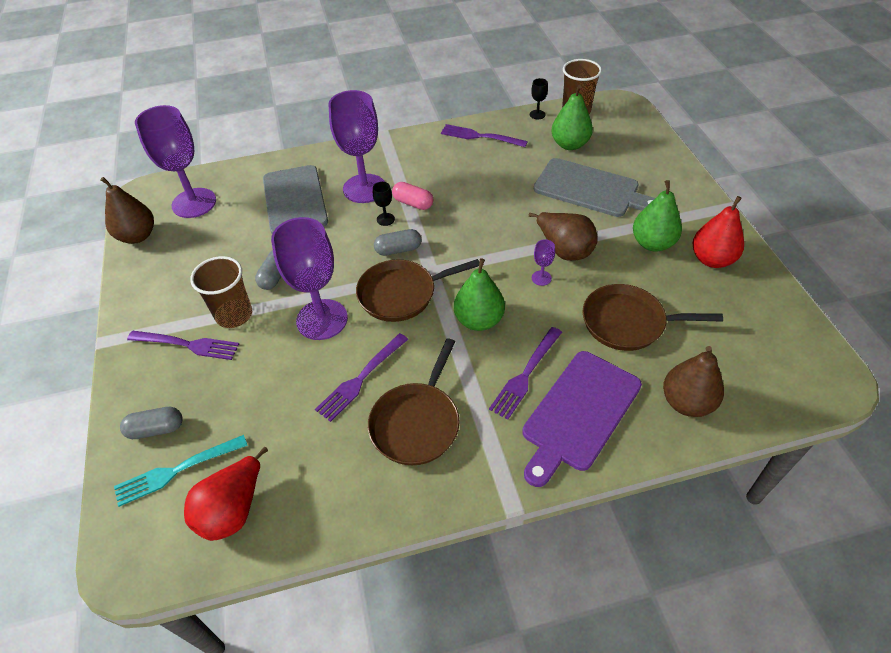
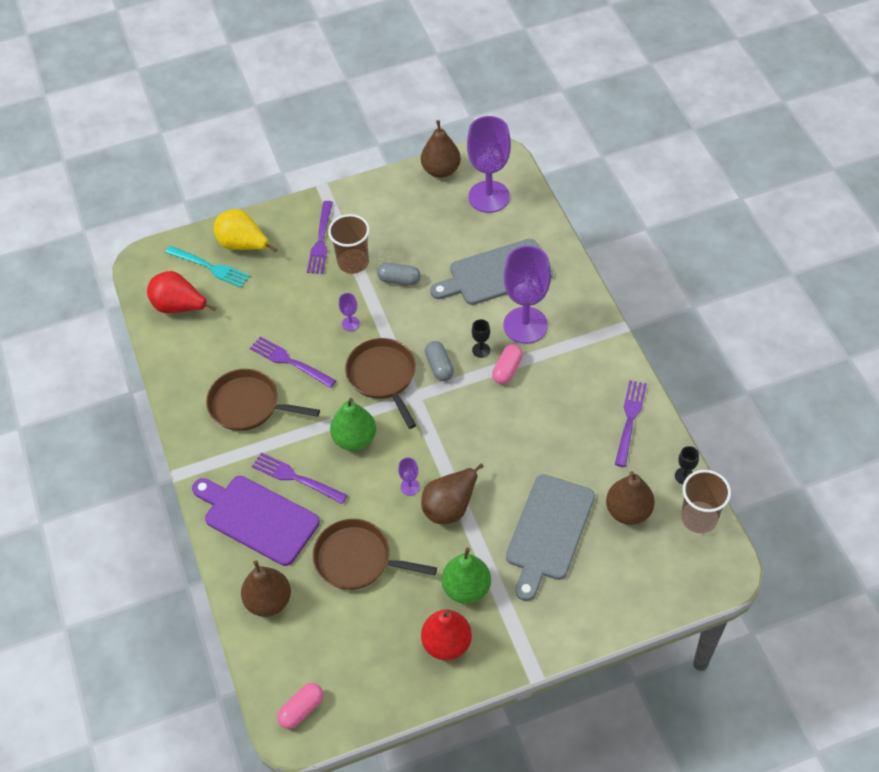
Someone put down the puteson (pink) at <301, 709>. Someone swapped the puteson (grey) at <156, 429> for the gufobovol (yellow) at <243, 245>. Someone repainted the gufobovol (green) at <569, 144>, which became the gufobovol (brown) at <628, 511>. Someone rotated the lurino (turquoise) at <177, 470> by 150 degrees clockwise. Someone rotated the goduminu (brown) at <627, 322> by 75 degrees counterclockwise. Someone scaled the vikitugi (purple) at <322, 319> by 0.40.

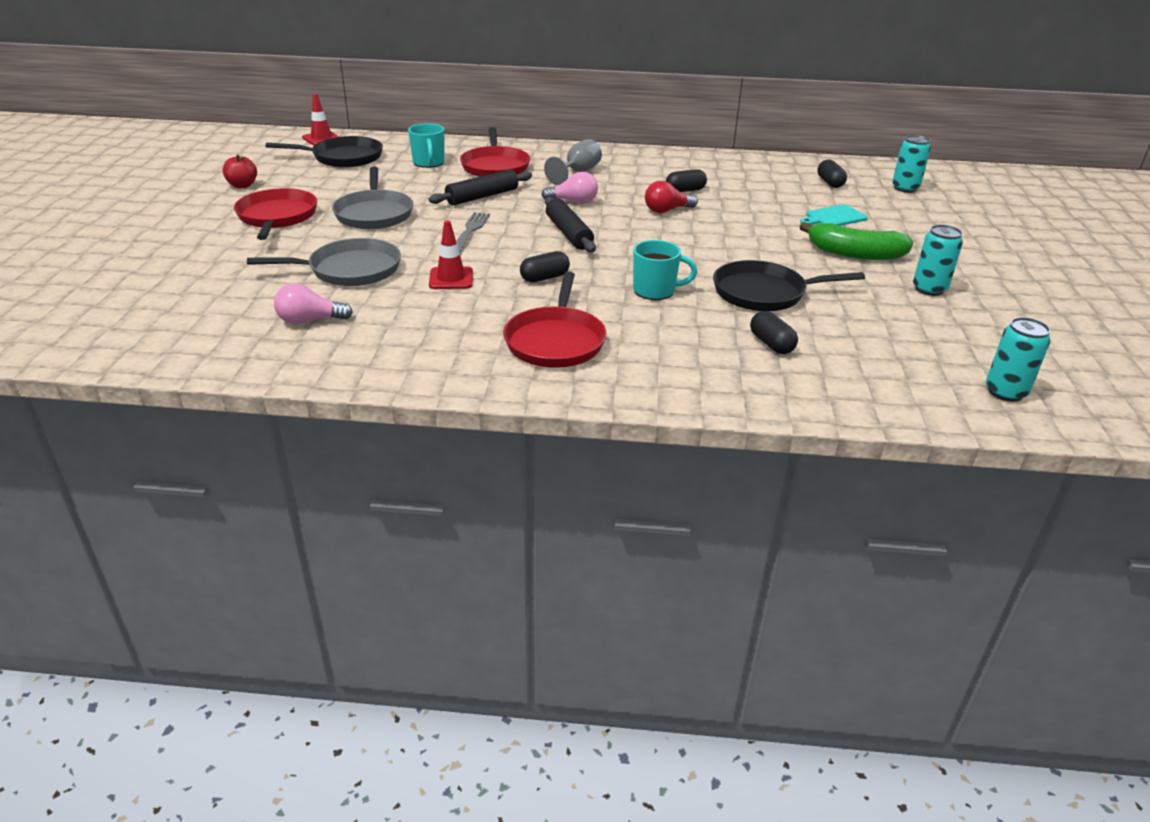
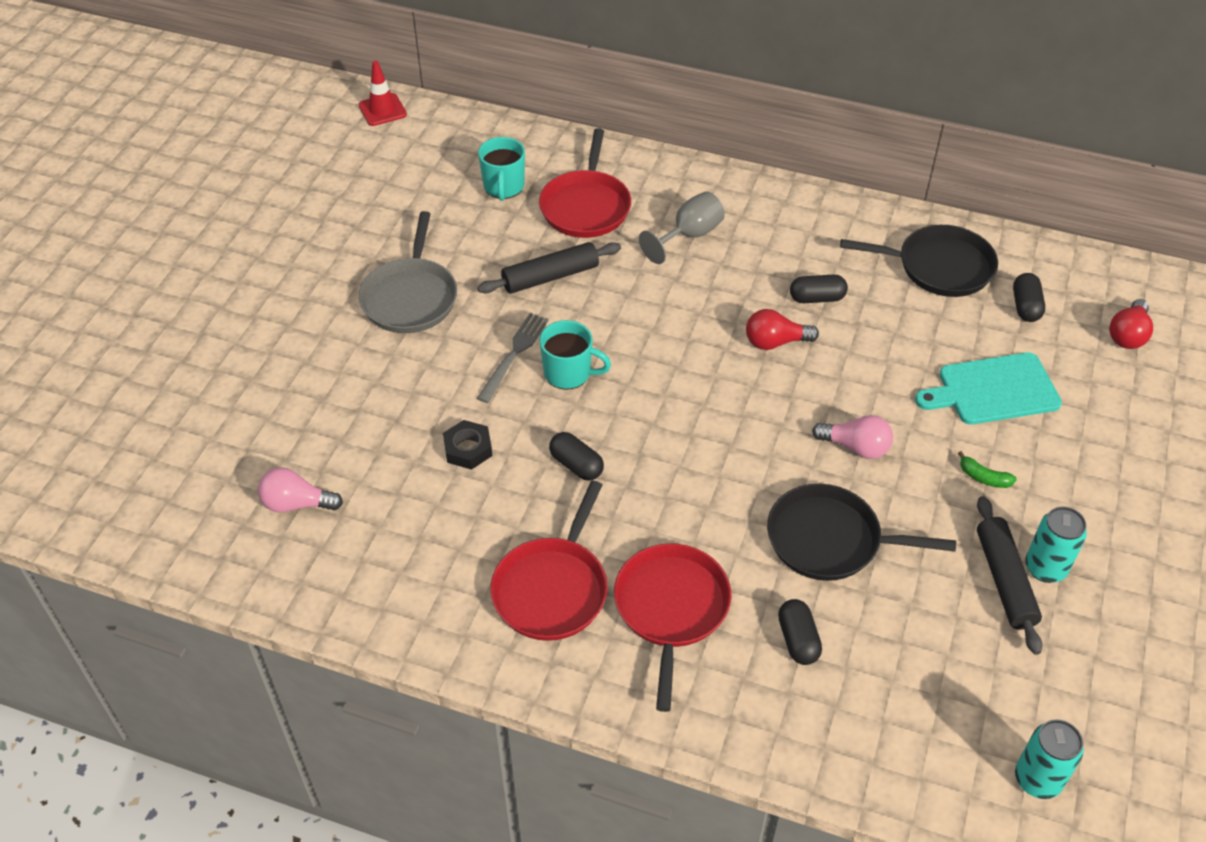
Someone took away the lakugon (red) at <242, 185>. Someone took away the goduminu (grey) at <350, 270>. Someone carried the goduminu (red) from <277, 217> to <671, 608>. Someone carried the goduminu (black) from <344, 157> to <939, 267>. Someone carried the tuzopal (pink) from <573, 202> to <855, 447>. Someone carried the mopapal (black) from <569, 233> to <1005, 580>. Someone carried the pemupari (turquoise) from <655, 291> to <569, 373>. Someone swapped the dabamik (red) at <451, 278> for the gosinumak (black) at <468, 449>. Someone swapped the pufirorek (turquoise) at <905, 188> for the tuzopal (red) at <1128, 335>. Someone rotated the puteson (black) at <544, 278> by 60 degrees clockwise. Someone scaled the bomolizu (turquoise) at <834, 217> by 1.52. Someone scaled the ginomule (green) at <855, 254> by 0.43.

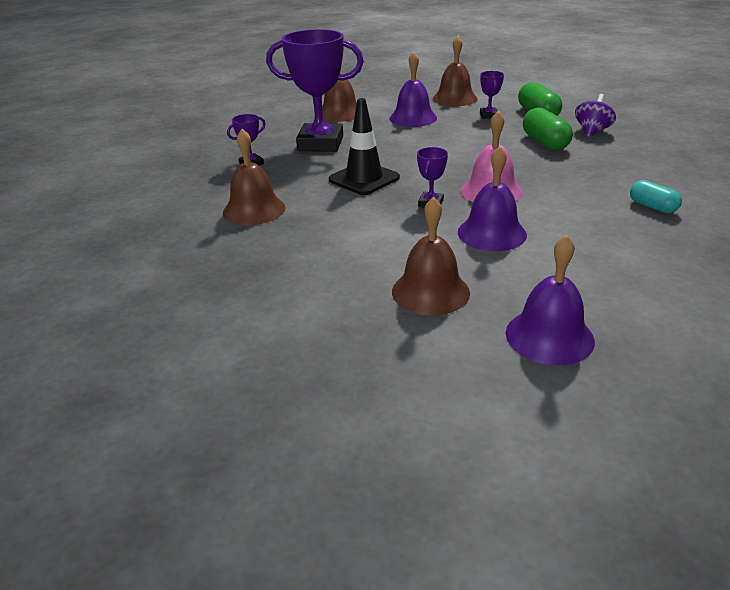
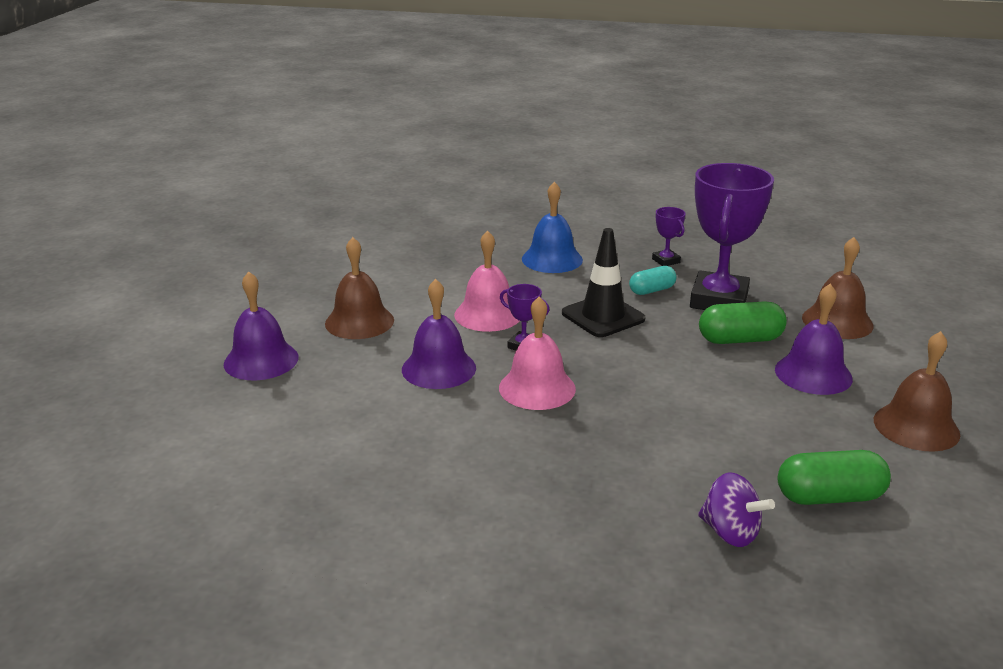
Someone took away the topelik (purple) at <488, 115>. Someone put down the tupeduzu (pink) at <488, 314>. Someone carried the puteson (green) from <545, 142> to <740, 339>. Someone carried the puteson (turquoise) from <652, 207> to <652, 290>. Someone repainted the tupeduzu (brown) at <254, 210>, which became the tupeduzu (blue) at <552, 259>.

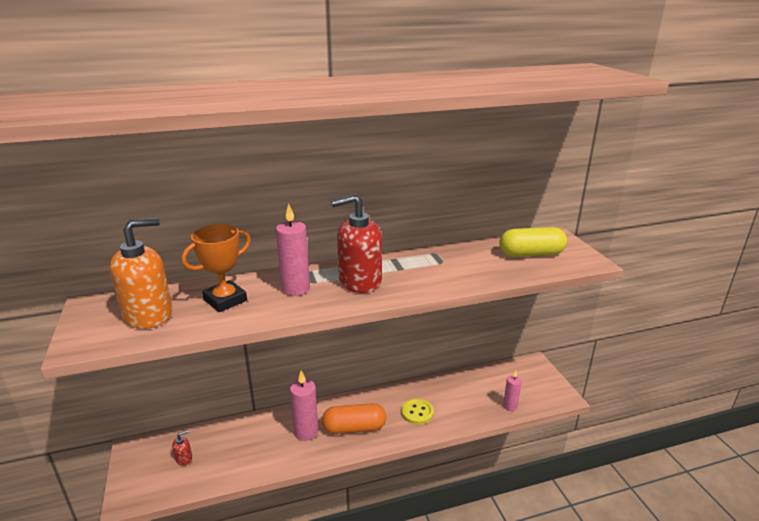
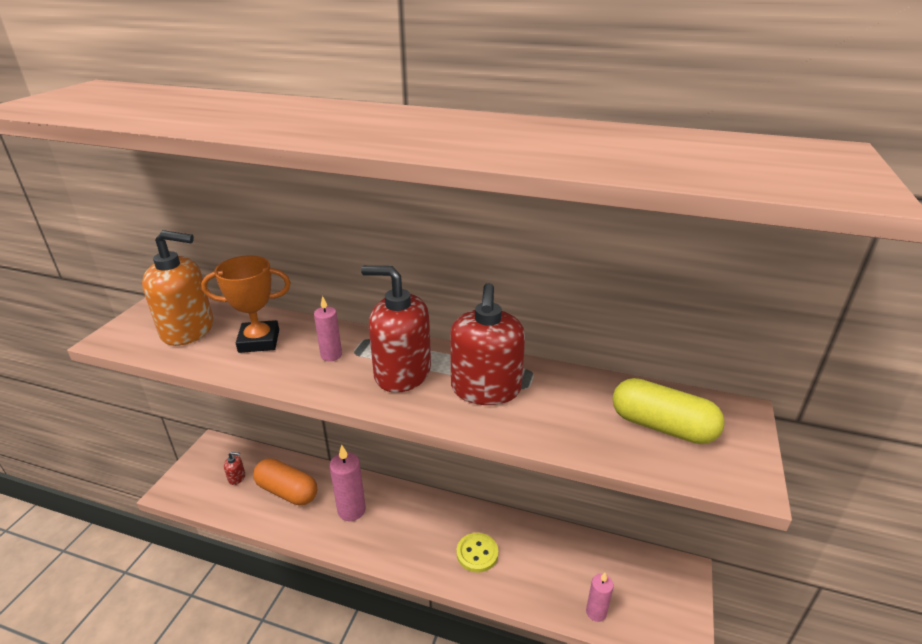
Someone put down the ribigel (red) at <485, 389>. Someone carried the puteson (orange) from <354, 428> to <287, 491>. Someone scaled the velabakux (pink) at <296, 289> by 0.62.

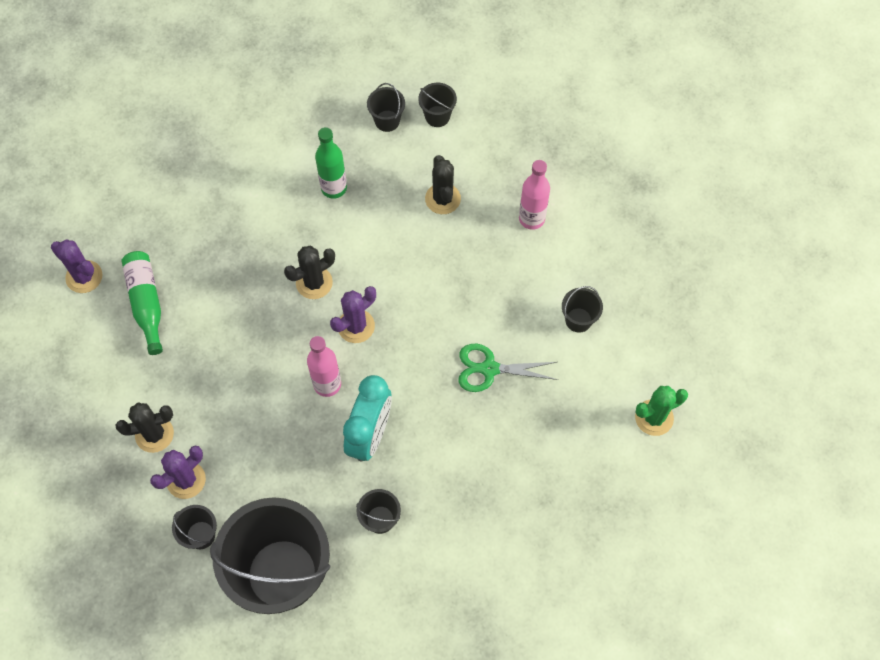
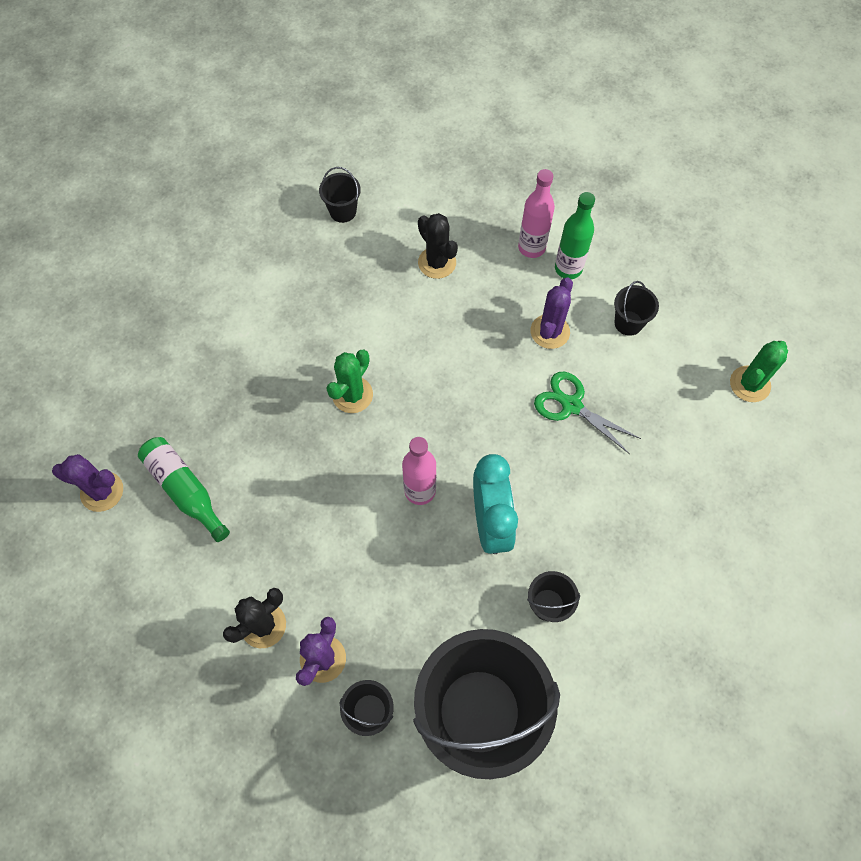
Someone took away the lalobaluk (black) at <437, 116>. Someone carried the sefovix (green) from <334, 188> to <568, 269>. Someone carried the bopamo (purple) from <356, 326> to <550, 331>. Someone repainted the bopamo (black) at <314, 283>, which became the bopamo (green) at <352, 395>. Someone rotated the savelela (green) at <489, 369> by 60 degrees clockwise.

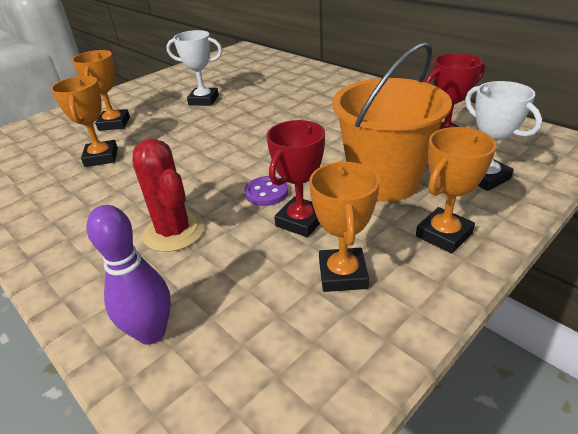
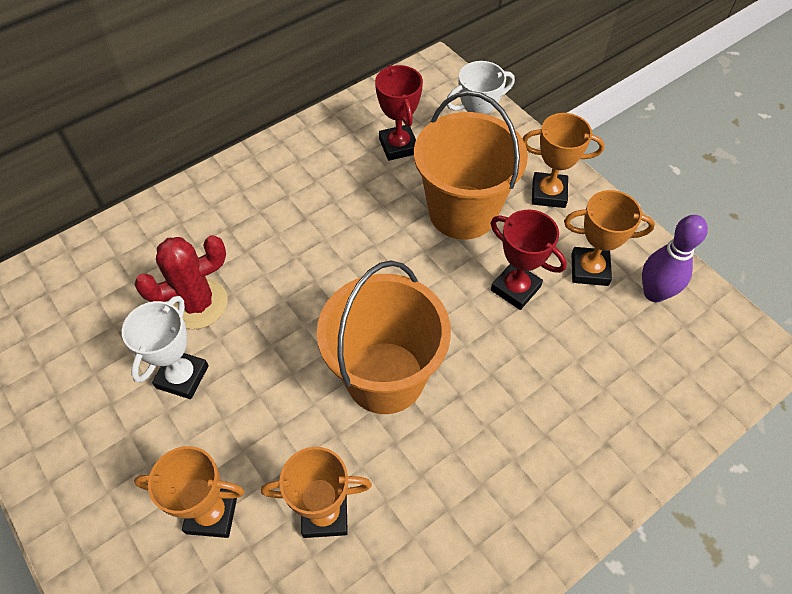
Someone took away the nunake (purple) at <266, 192>. Someone put down the lalobaluk (orange) at <385, 377>. Someone carried the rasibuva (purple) from <151, 332> to <654, 293>. Someone carried the bopamo (red) from <174, 232> to <197, 304>. Someone rotated the topelik (orange) at <443, 234> by 45 degrees counterclockwise.

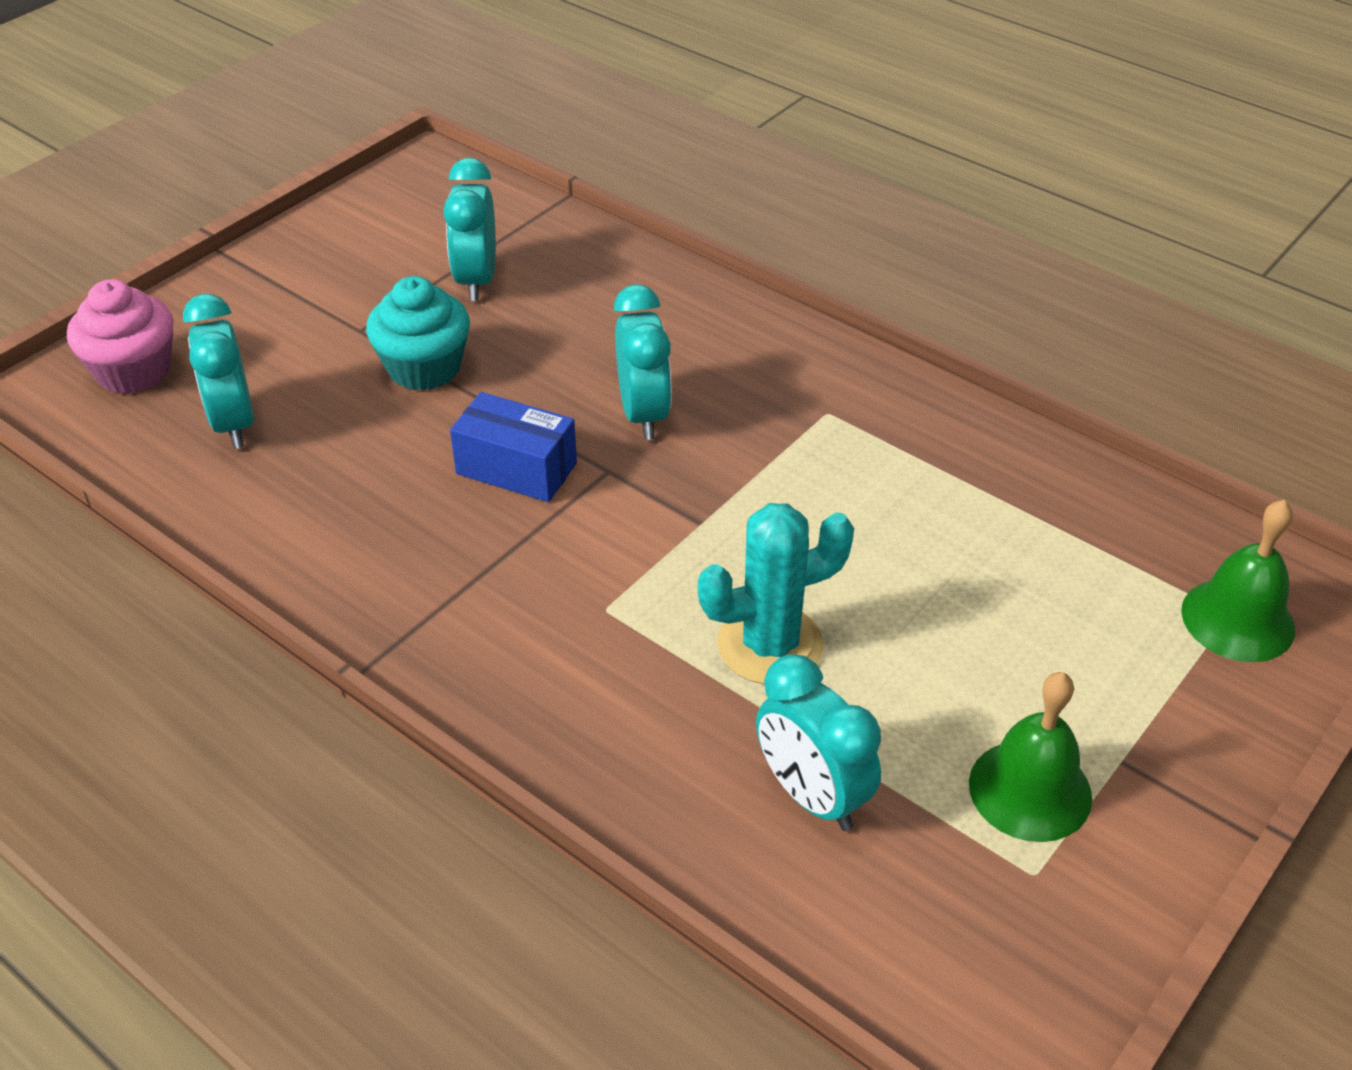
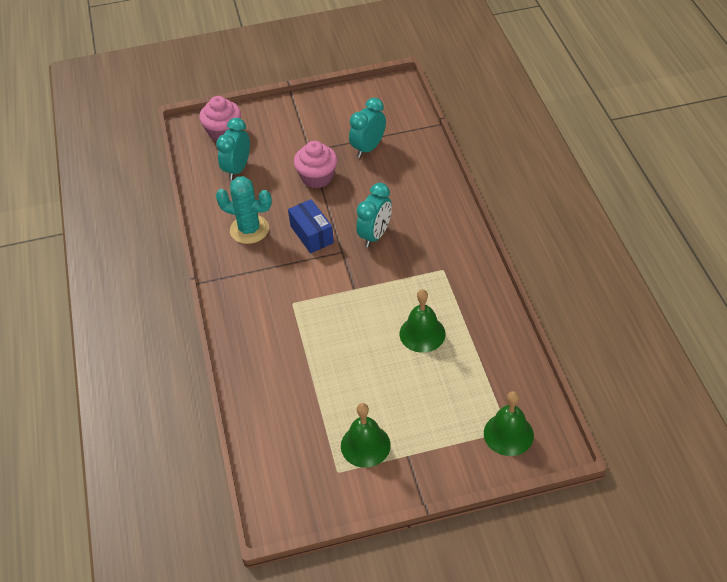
Someone took away the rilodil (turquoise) at <812, 796>. Someone put down the tupeduzu (green) at <422, 333>. Someone carried the bopamo (turquoise) from <770, 645> to <249, 229>. Someone repainted the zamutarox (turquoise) at <424, 368>, which became the zamutarox (pink) at <317, 177>.

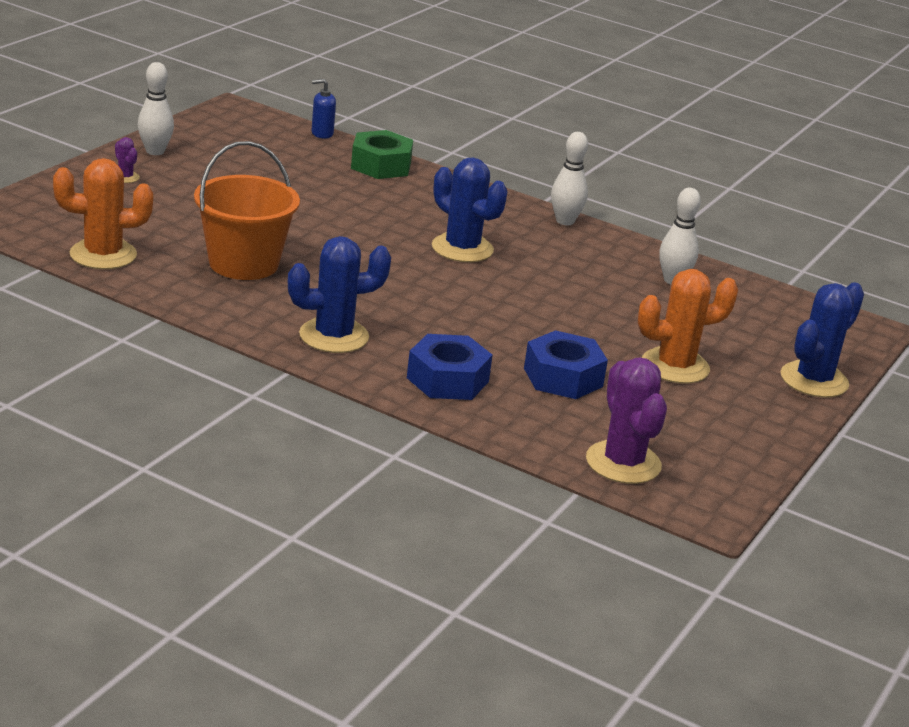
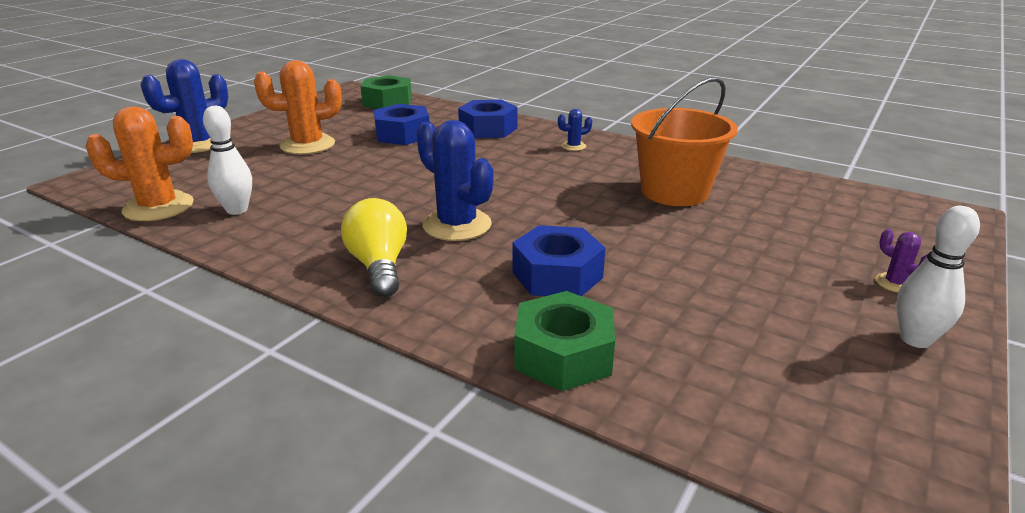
Someone took away the ribigel (blue) at <322, 134>. Someone took away the rasibuva (white) at <565, 221>. Someone put down the tuzopal (yellow) at <379, 266>. Someone put down the gosinumak (blue) at <557, 275>. Someone carried the bopamo (orange) from <103, 255> to <158, 207>. Someone swapped the bopamo (purple) at <623, 463> for the gosinumak (green) at <387, 102>. Someone scaled the bopamo (blue) at <334, 336> by 0.46.

